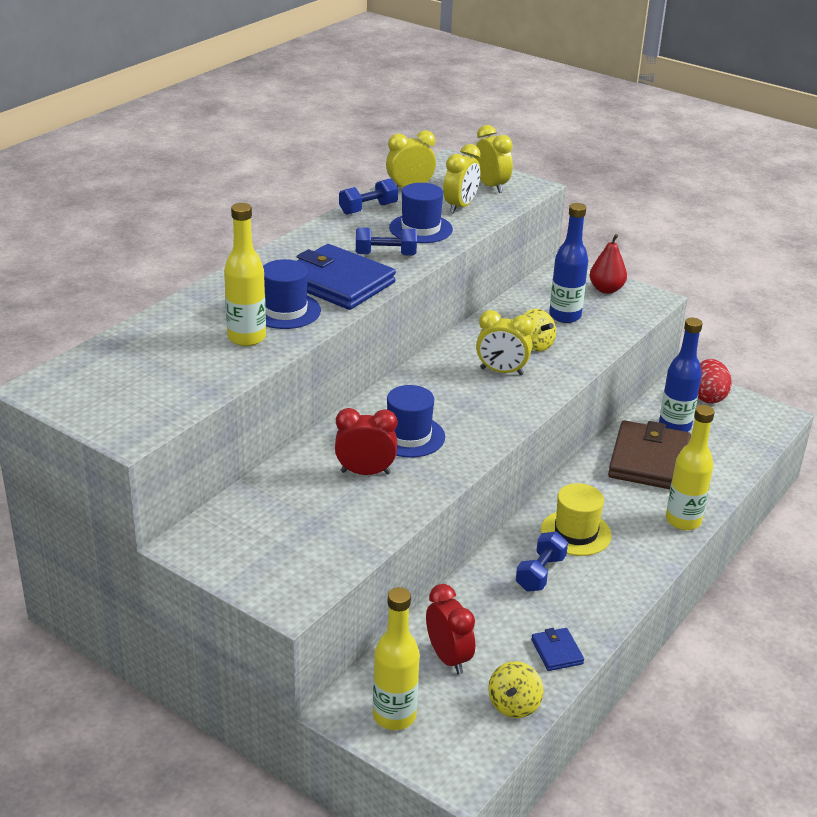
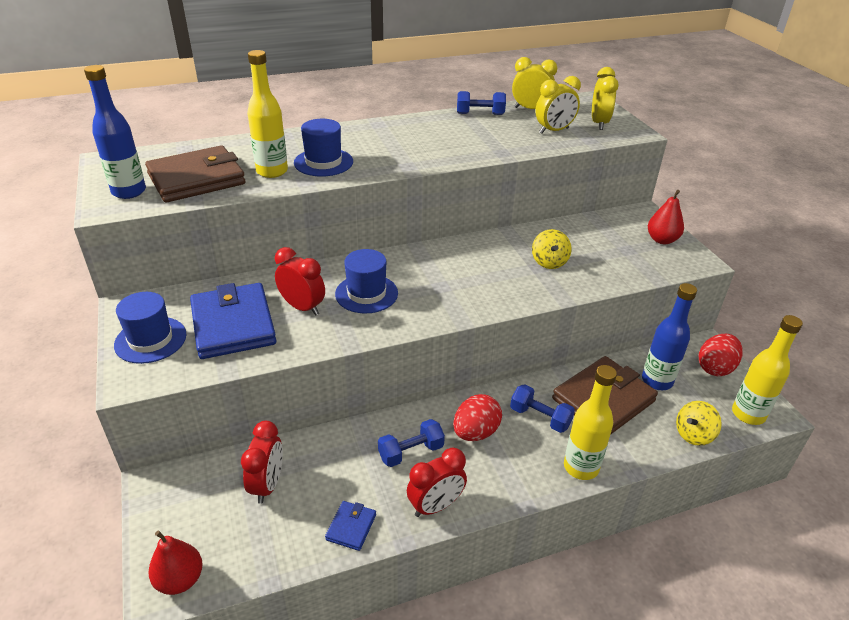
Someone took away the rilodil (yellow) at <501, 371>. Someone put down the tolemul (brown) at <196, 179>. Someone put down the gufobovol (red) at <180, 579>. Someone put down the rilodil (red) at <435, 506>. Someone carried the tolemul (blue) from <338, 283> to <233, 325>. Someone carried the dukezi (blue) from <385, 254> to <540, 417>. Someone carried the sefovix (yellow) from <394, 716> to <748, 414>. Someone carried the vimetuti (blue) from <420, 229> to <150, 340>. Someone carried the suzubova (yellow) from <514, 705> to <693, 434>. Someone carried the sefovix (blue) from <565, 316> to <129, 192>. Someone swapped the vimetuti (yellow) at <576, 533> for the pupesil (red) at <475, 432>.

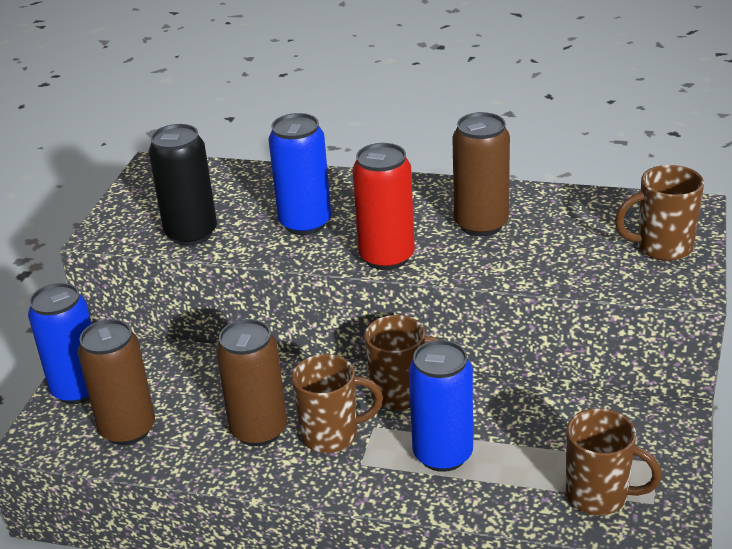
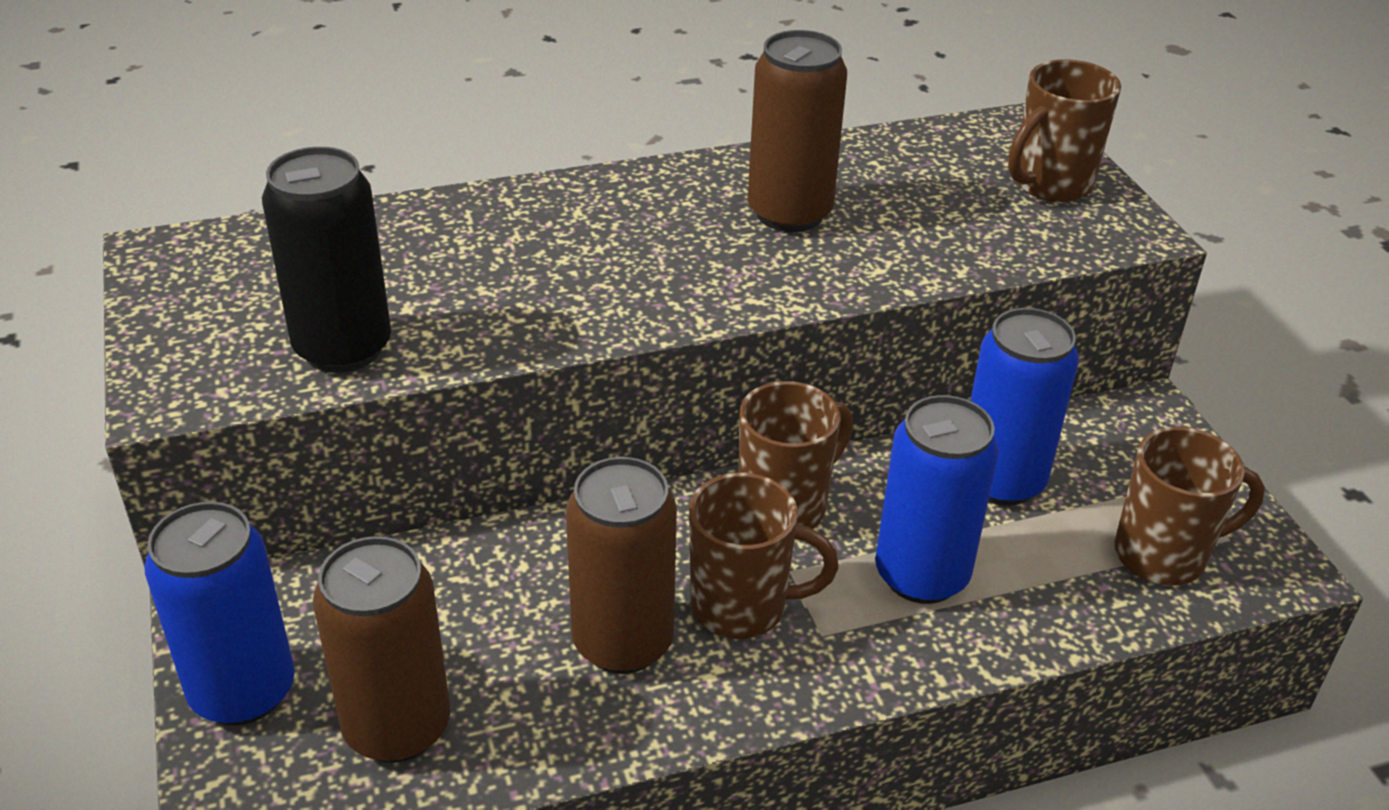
Someone took away the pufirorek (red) at <386, 257>. Someone carried the pufirorek (blue) from <305, 223> to <1001, 481>. Someone rotated the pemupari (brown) at <332, 435> by 45 degrees clockwise.

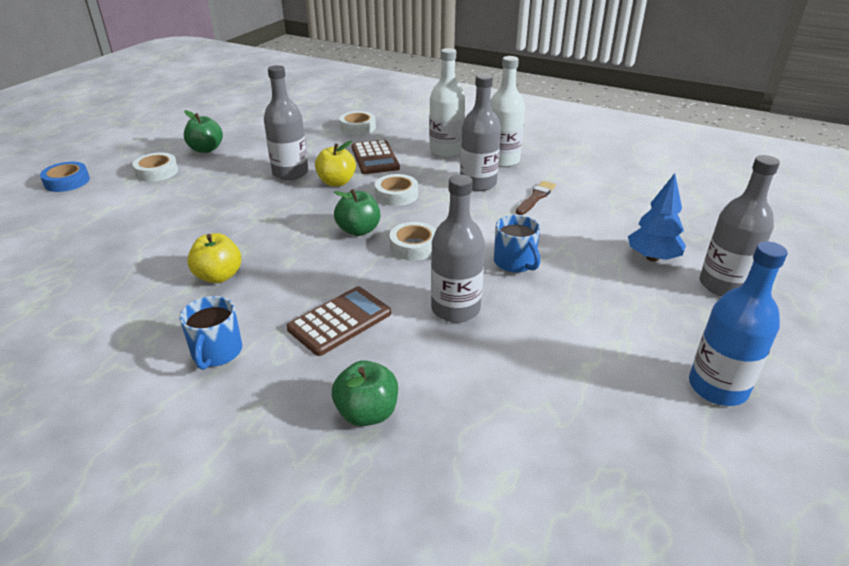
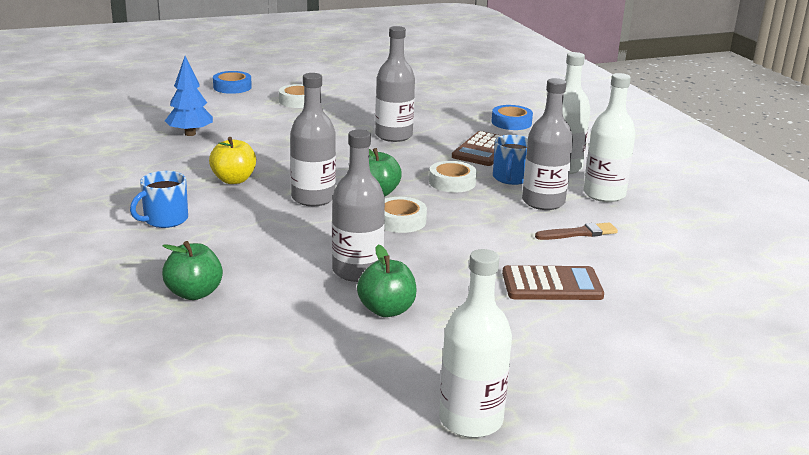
Someone took away the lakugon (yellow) at <336, 182>. Someone carried the lakugon (green) from <206, 149> to <386, 310>. Someone carried the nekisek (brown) from <340, 321> to <552, 285>. Someone carried the pemupari (blue) from <515, 262> to <511, 178>. Someone carried the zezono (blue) from <652, 257> to <190, 134>. Someone carried the sefovix (grey) from <723, 285> to <313, 198>. Someone repainted the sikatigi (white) at <358, 127>, which became the sikatigi (blue) at <511, 122>. Someone repainted the sefovix (blue) at <717, 387>, which became the sefovix (white) at <471, 420>.

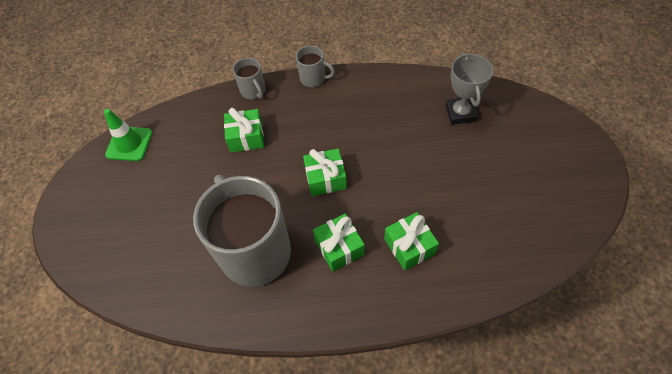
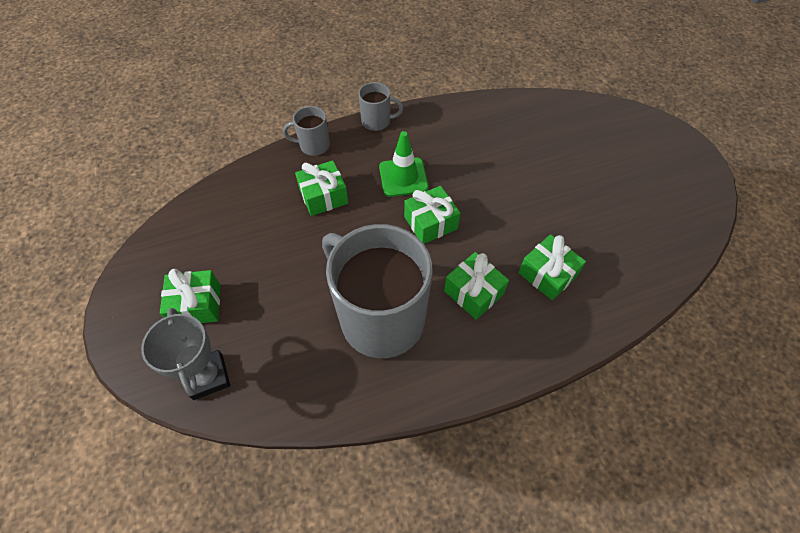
Someone put down the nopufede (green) at <196, 305>. Someone carried the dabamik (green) from <129, 144> to <403, 177>. Someone carried the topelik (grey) from <460, 113> to <208, 376>. Someone rotated the pemupari (grey) at <253, 91> by 135 degrees clockwise.

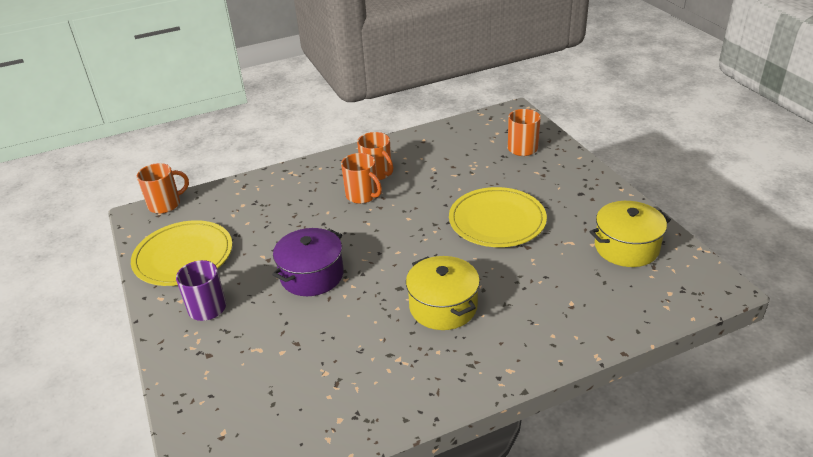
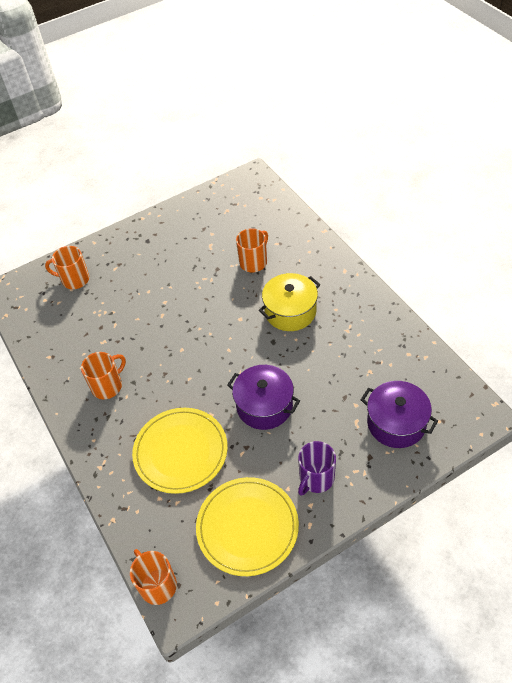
Someone took away the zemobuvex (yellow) at <626, 247>. Someone put down the zemobuvex (purple) at <396, 423>. Someone carried the pemupari (orange) from <362, 195> to <254, 262>. Someone carried the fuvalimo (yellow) from <497, 220> to <180, 452>.

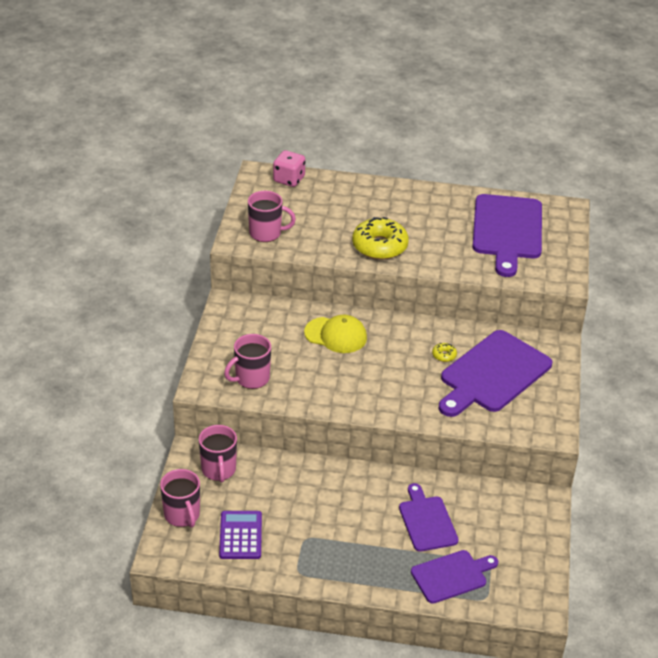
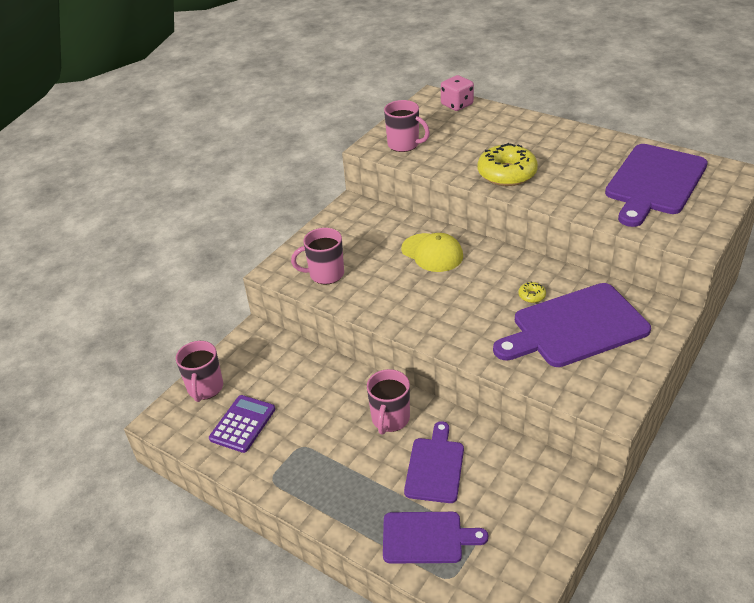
Someone carried the pemupari (pink) from <218, 470> to <390, 419>.

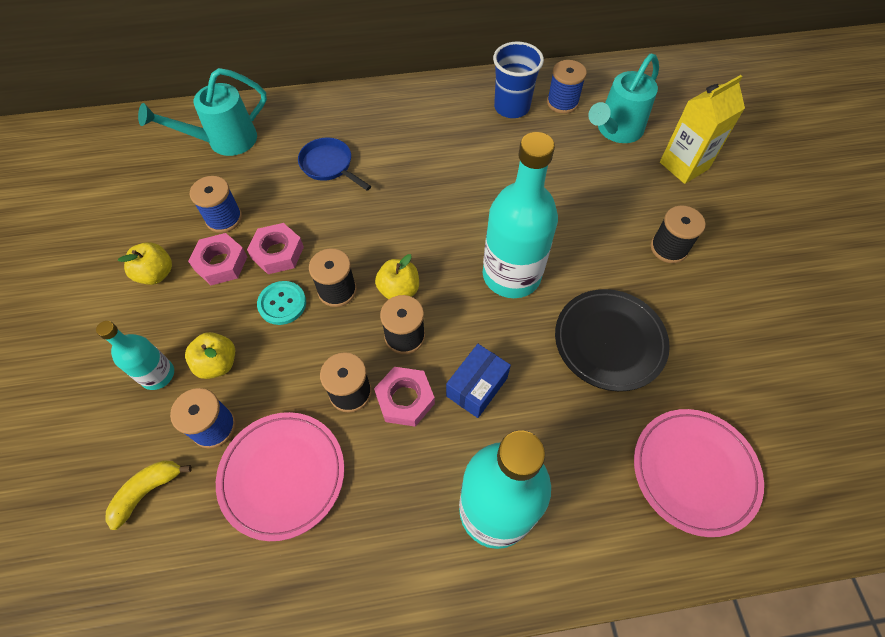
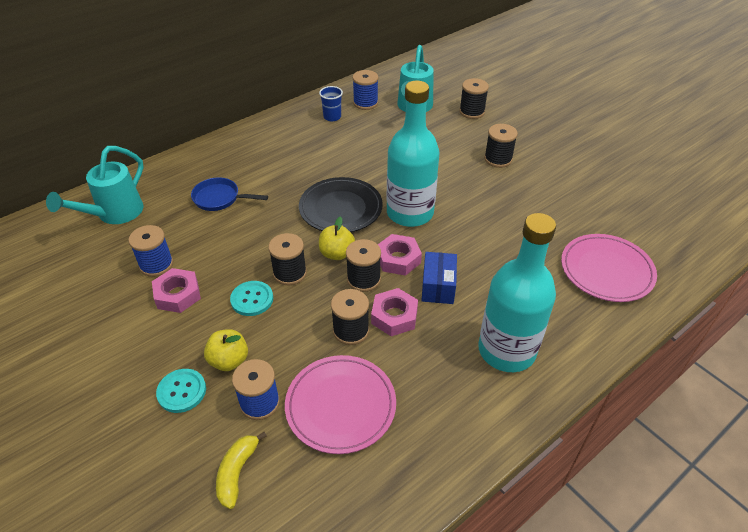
Someone took away the lakugon (yellow) at <156, 274>. Someone carried the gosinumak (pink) from <278, 253> to <398, 259>. Someone carried the fuvalimo (black) from <609, 341> to <340, 208>. Someone swapped the sefovix (turquoise) at <158, 375> for the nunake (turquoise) at <182, 391>. Someone swapped the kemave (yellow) at <684, 165> for the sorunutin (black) at <472, 112>. Someone scaled the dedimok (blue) at <511, 107> by 0.61.

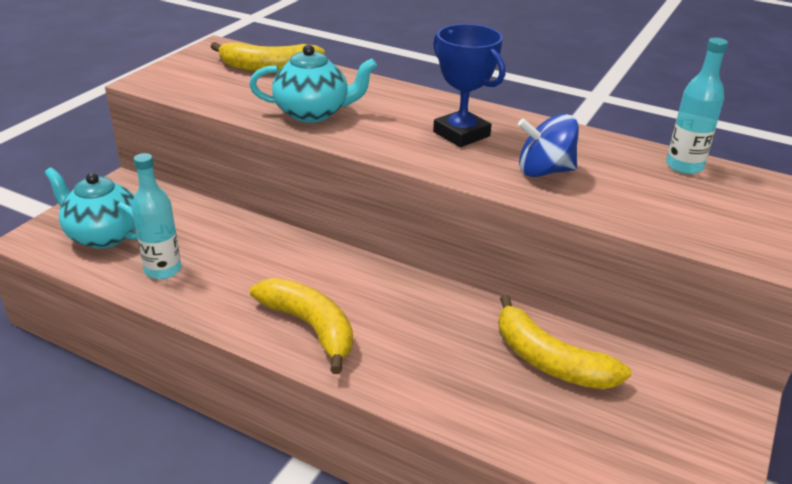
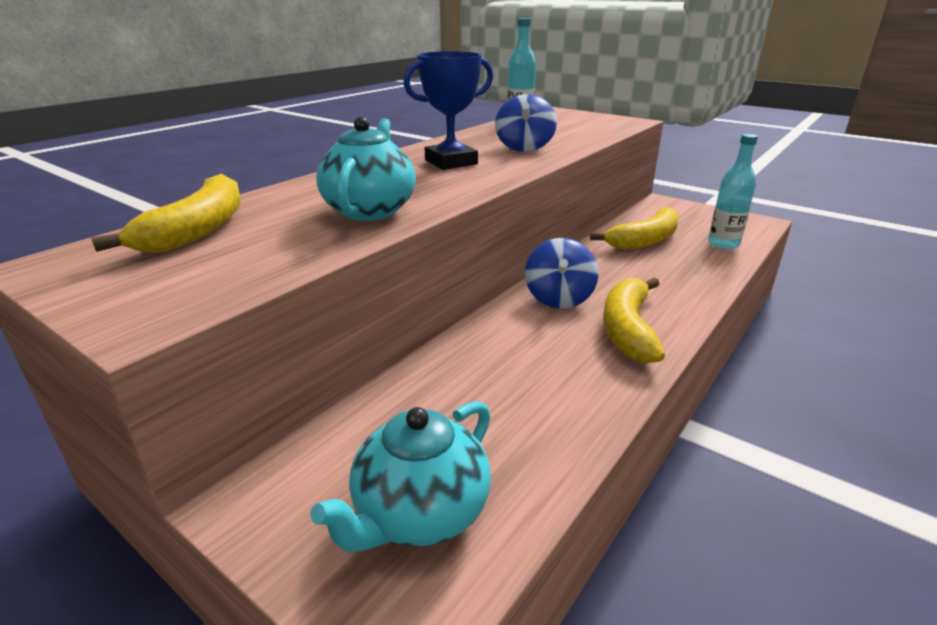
Someone put down the suzubova (blue) at <559, 298>. Someone carried the sefovix (turquoise) from <163, 270> to <723, 244>. Someone rotated the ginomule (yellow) at <310, 327> by 45 degrees counterclockwise.

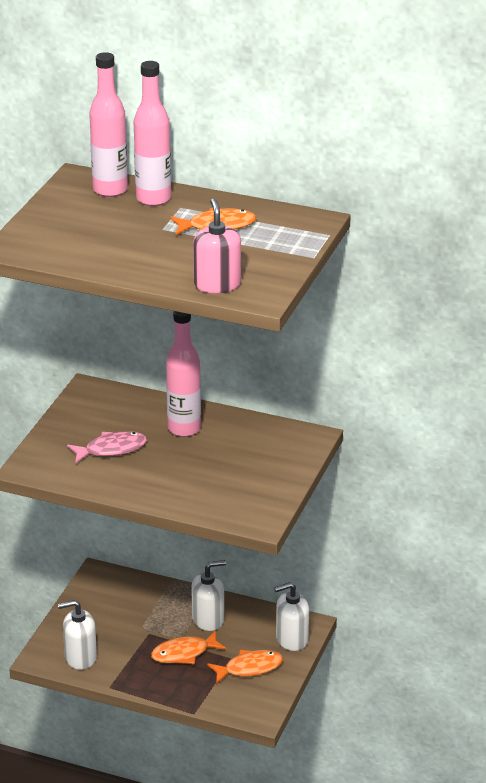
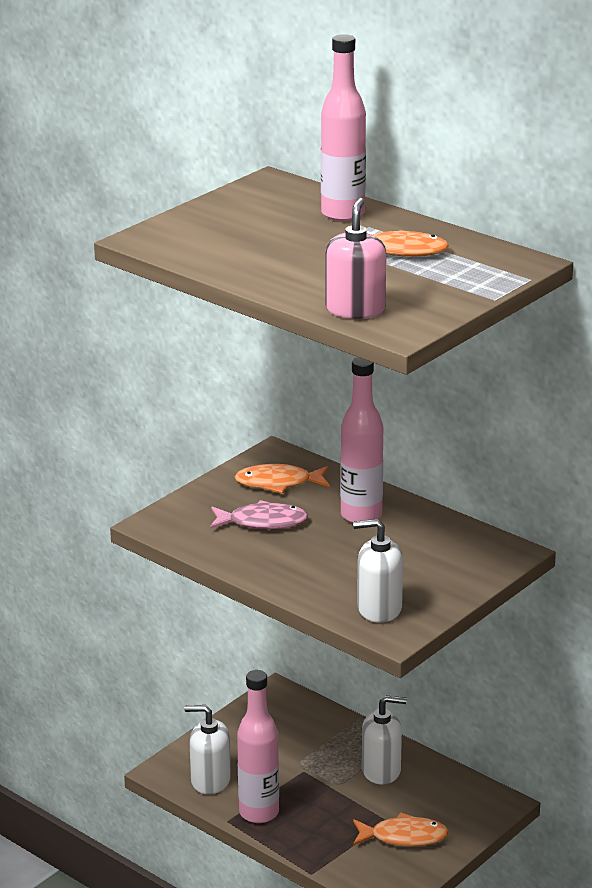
Someone carried the sefovix (pink) from <110, 190> to <259, 812>. Someone carried the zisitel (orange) from <184, 653> to <278, 483>. Someone carried the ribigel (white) from <291, 639> to <379, 609>.

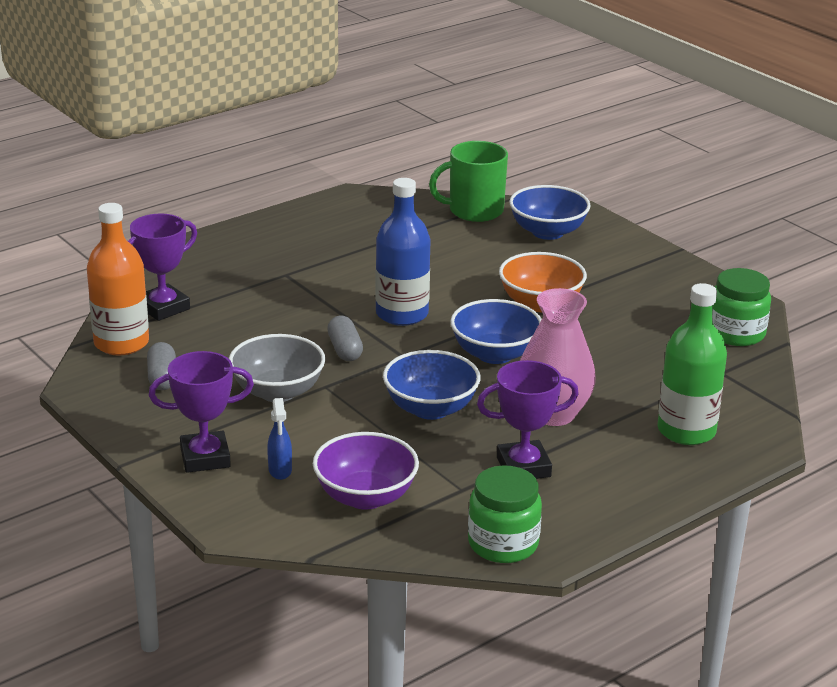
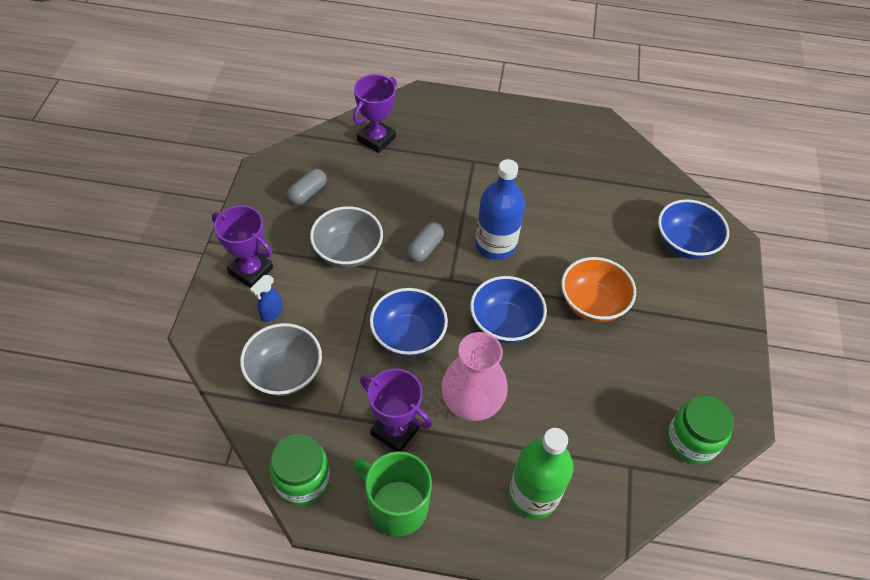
Someone took away the sefovix (orange) at <121, 343>. Someone carried the pemupari (green) from <474, 211> to <396, 506>. Someone repainted the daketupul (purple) at <365, 497>, which became the daketupul (grey) at <285, 373>. Someone rotated the topelik (purple) at <163, 307> by 60 degrees counterclockwise.

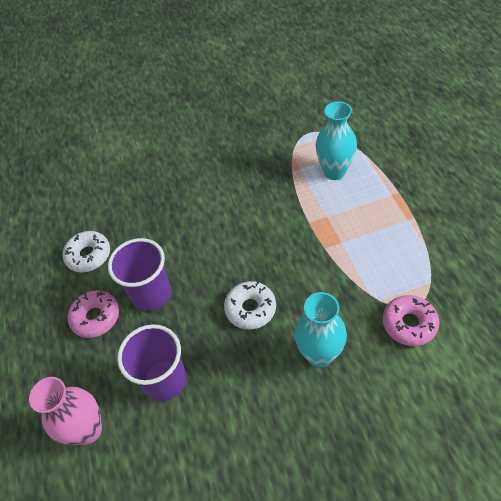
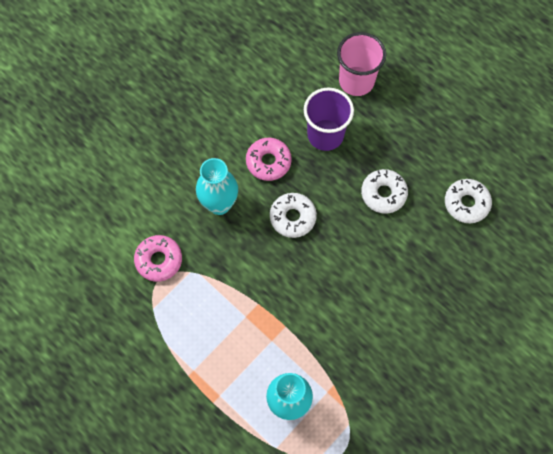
Someone carried the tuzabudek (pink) from <96, 317> to <268, 162>. Someone swapped the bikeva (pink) at <88, 430> for the dedimok (pink) at <356, 81>. Someone swapped the dedimok (purple) at <151, 294> for the tuzabudek (white) at <383, 194>.

